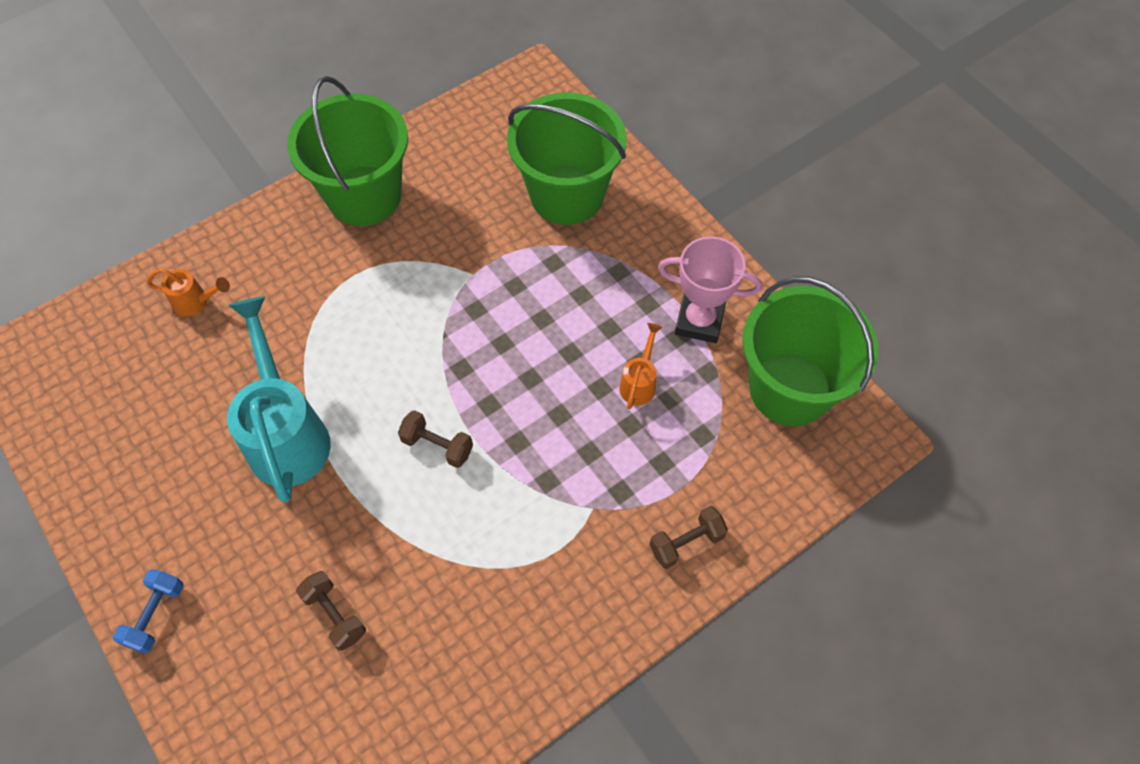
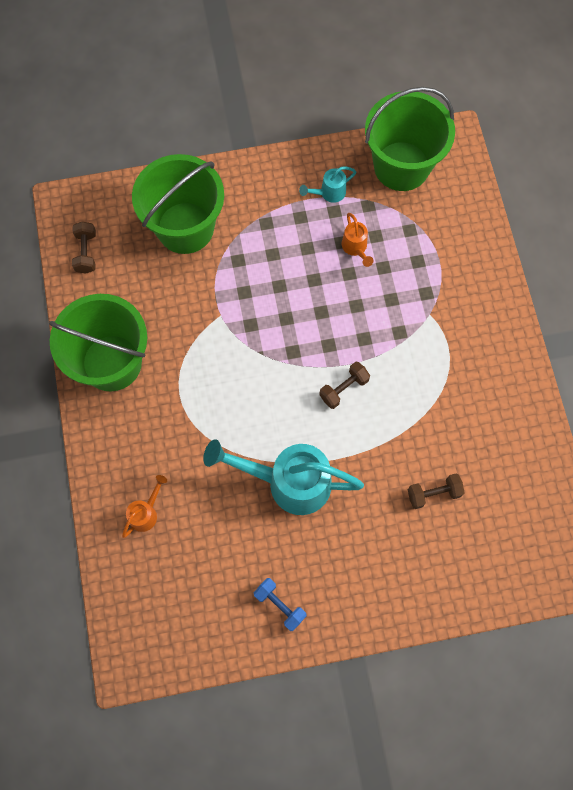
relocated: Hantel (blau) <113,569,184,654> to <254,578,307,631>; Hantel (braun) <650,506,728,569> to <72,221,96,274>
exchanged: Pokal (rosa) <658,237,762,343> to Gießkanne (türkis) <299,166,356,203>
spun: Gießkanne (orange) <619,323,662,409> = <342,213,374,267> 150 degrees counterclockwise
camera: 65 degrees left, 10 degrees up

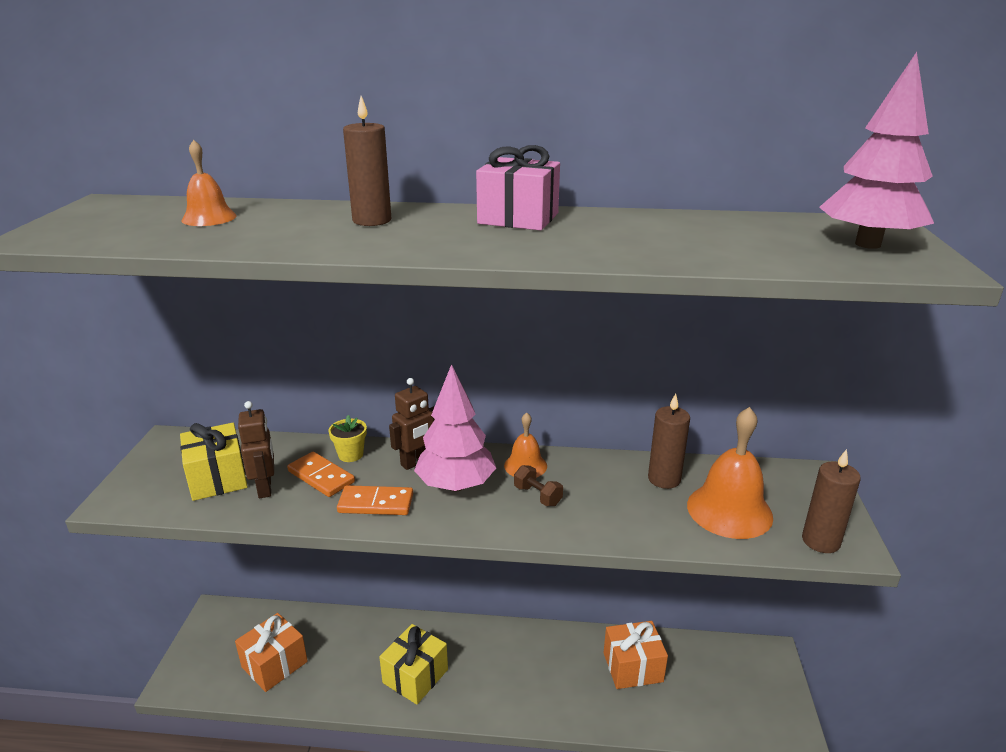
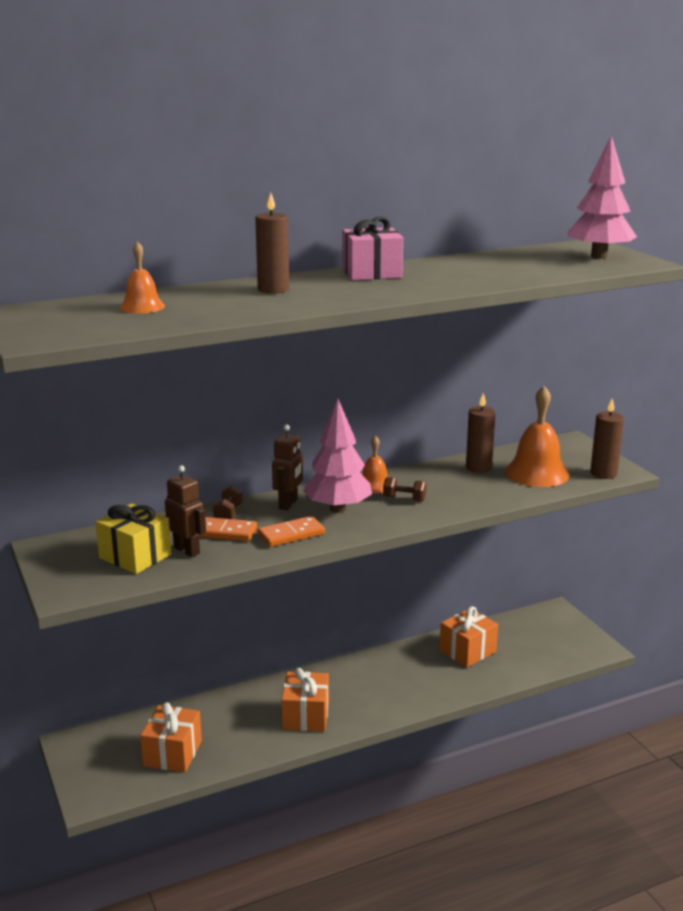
exchanged: Blumentopf (gelb) <328,415,367,462> to Hantel (braun) <213,485,243,519>
colour: Geschenk (gelb) <379,624,448,705> to Geschenk (orange) <281,668,329,732>
camera: 30 degrees left, 5 degrees down

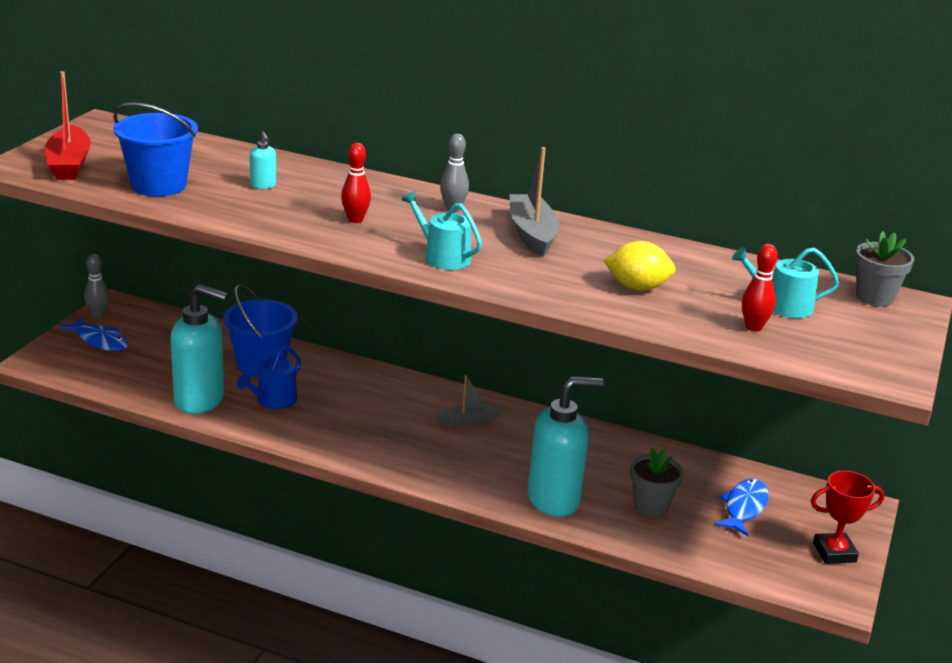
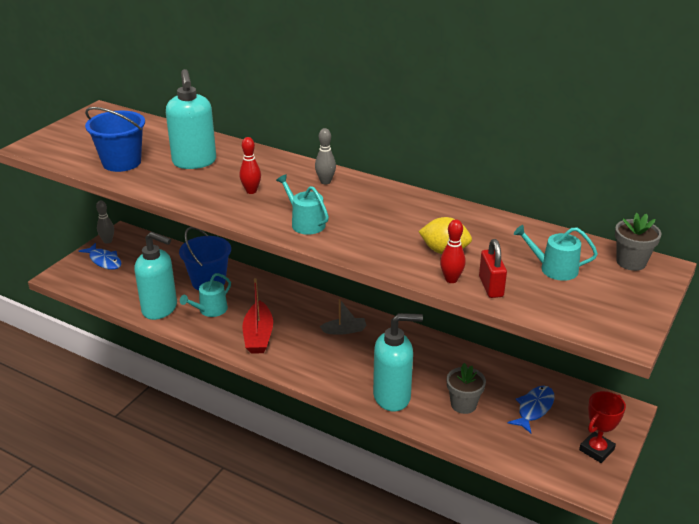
missing: Boot (grau) <509,147,559,257>
appeared: Vorhängeschloss (rot) <479,239,507,298>
relocated: Boot (rot) <45,71,91,180> to <243,278,273,354>; Bowlingkegel (rot) <742,244,778,332> to <440,219,466,283>
colour: Gießkanne (blau) <237,346,301,409> to Gießkanne (türkis) <180,273,231,317>
spun: Pokal (rot) <811,471,885,564> = <579,391,626,463> 45 degrees counterclockwise
size: Seifenspender (türkis) <250,132,276,189> = <166,69,216,169> x2.38
camera: 10 degrees right, 5 degrees up

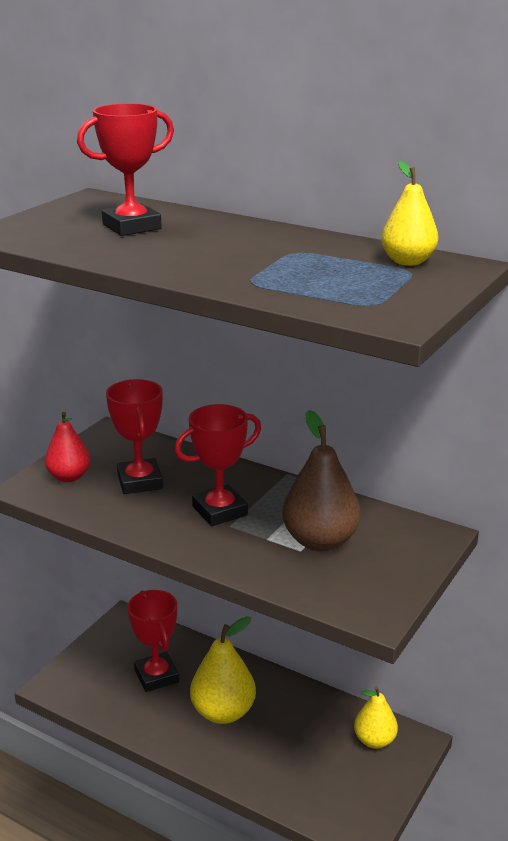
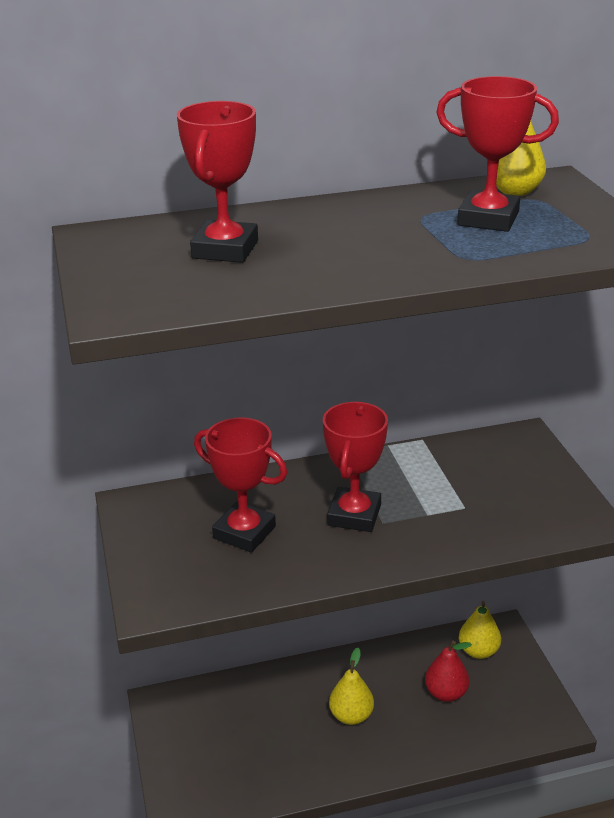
missing: Birne (braun) <282,410,361,551>
relocated: Birne (rot) <45,412,90,482> to <425,640,472,702>; Pokal (rot) <127,590,179,692> to <436,76,559,232>
size: Birne (gelb) <190,616,256,724> = <329,648,374,725> x0.64
camera: 45 degrees left, 5 degrees up

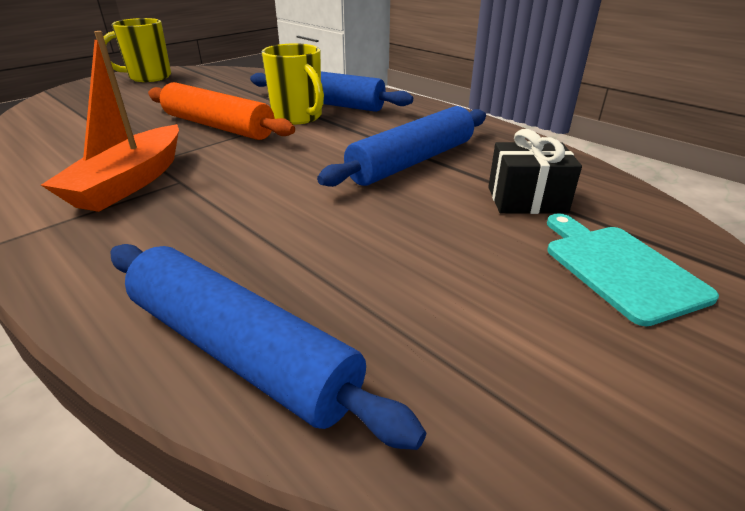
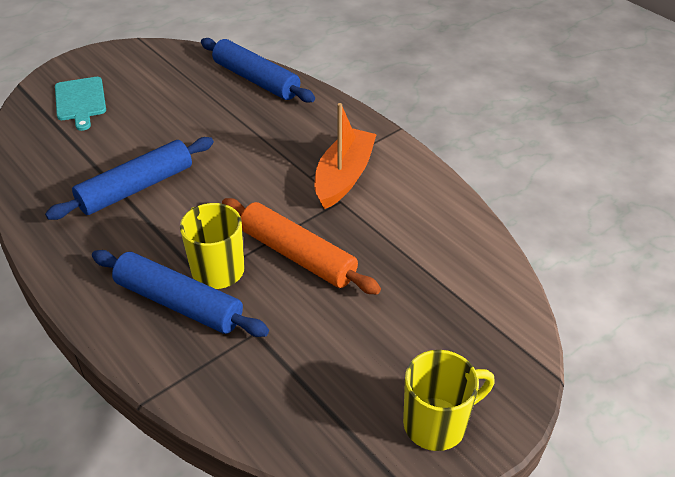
missing: Geschenk (schwarz) <488,129,582,214>
camera: 175 degrees left, 10 degrees up

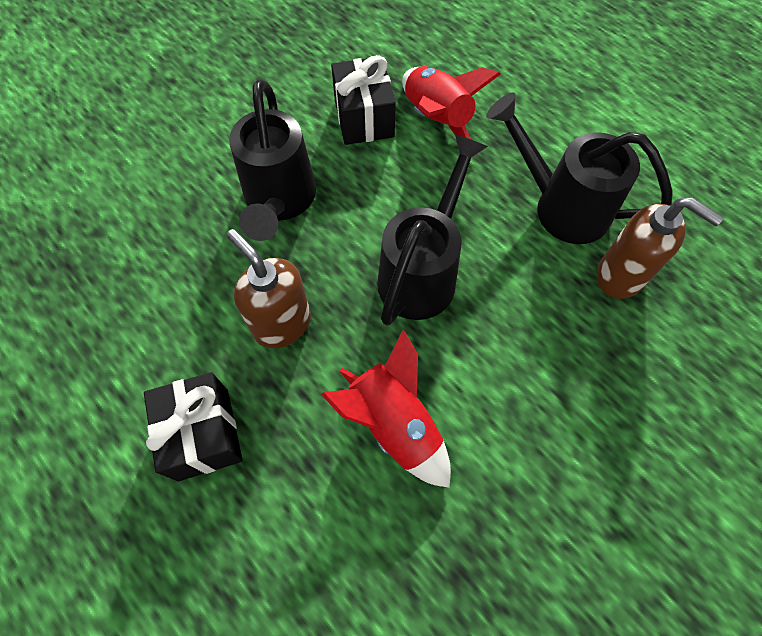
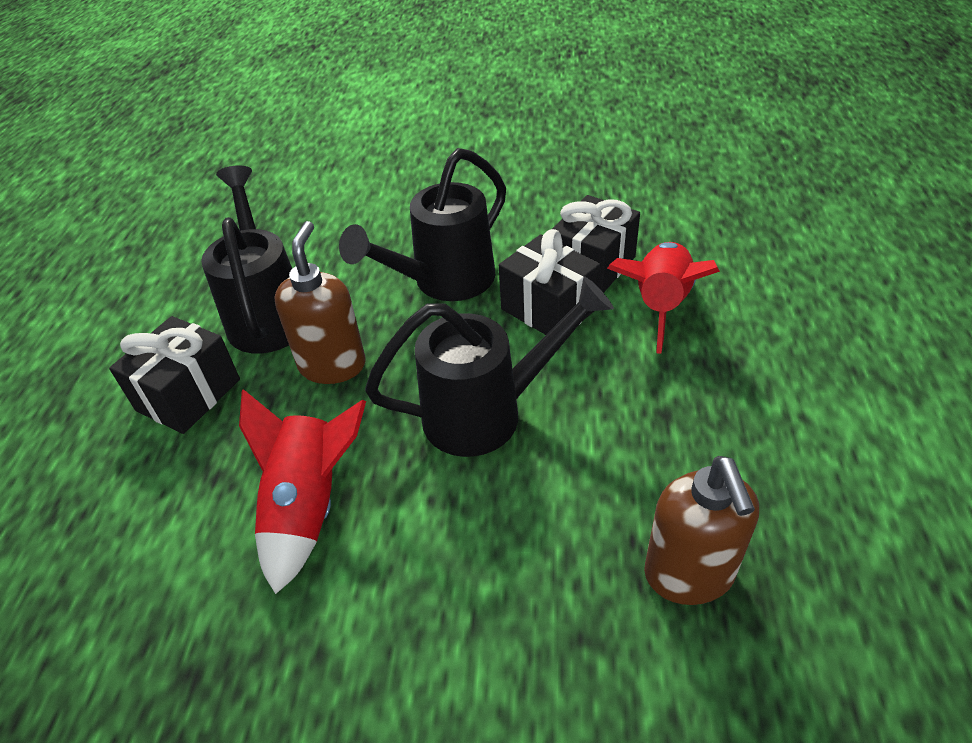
appeared: Geschenk (schwarz) <499,229,600,335>
relocated: Gießkanne (schwarz) <486,92,673,244> to <201,165,292,354>
camera: 50 degrees right, 20 degrees down

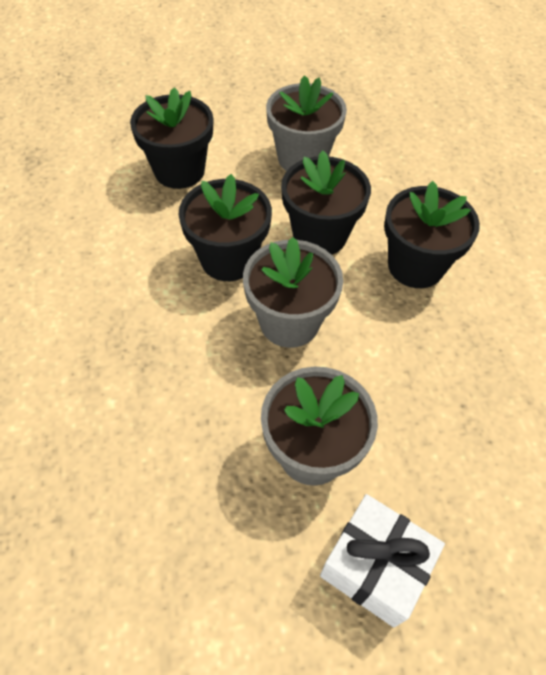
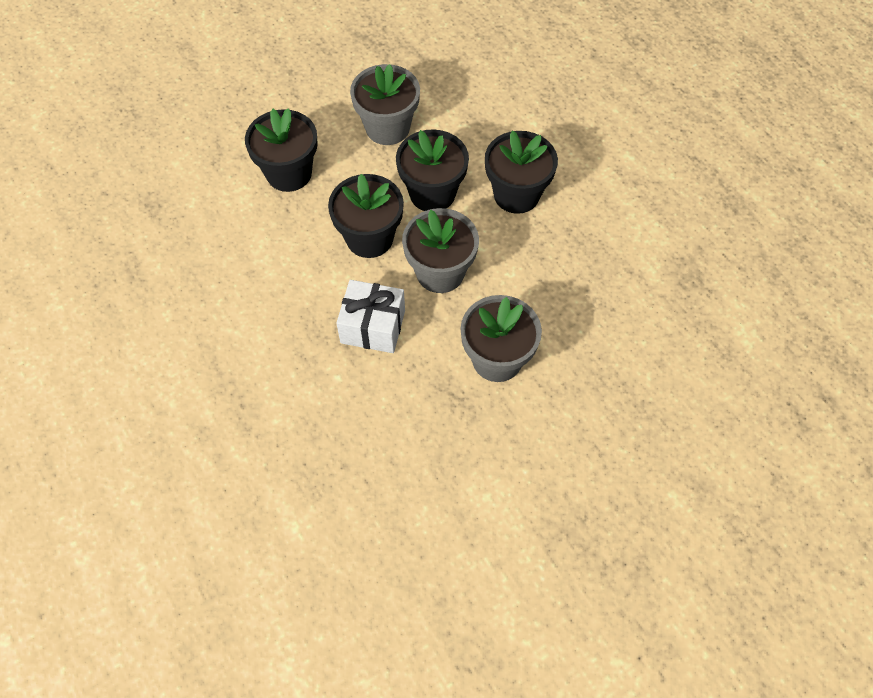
relocated: Geschenk (weiß) <320,494,445,628> to <336,280,405,353>
camera: 20 degrees left, 5 degrees up

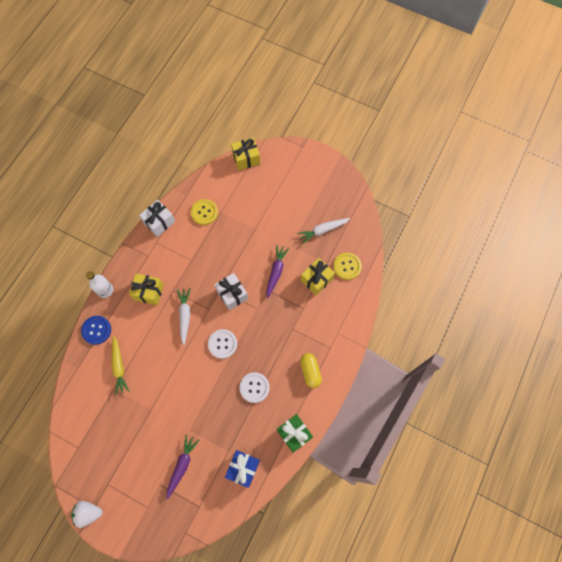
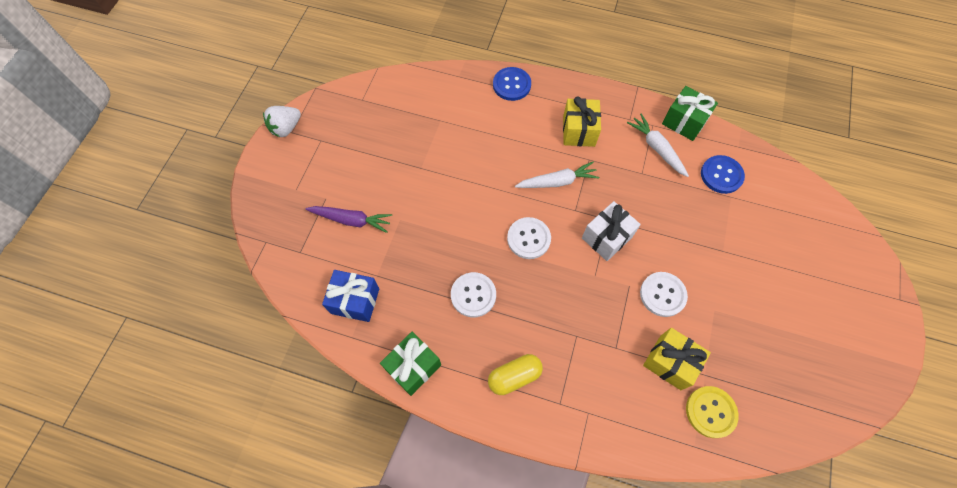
missing: Flasche (weiß) <86,271,113,298>; Karotte (gelb) <112,336,130,395>; Geschenk (gelb) <231,137,260,171>
relocated: Karotte (weiß) <297,218,350,244> to <627,114,689,177>
exchanged: Karotte (lila) <266,245,289,298> to Knopf (weiß) <640,272,688,317>
colour: Geschenk (weiß) <139,200,175,237> to Geschenk (grün) <662,86,718,141>; Knopf (gelb) <191,199,218,225> to Knopf (blau) <701,155,745,194>
spun: Erdbeere (weiß) <71,501,103,528> = <263,106,301,137> 120 degrees counterclockwise
camera: 80 degrees right, 5 degrees down

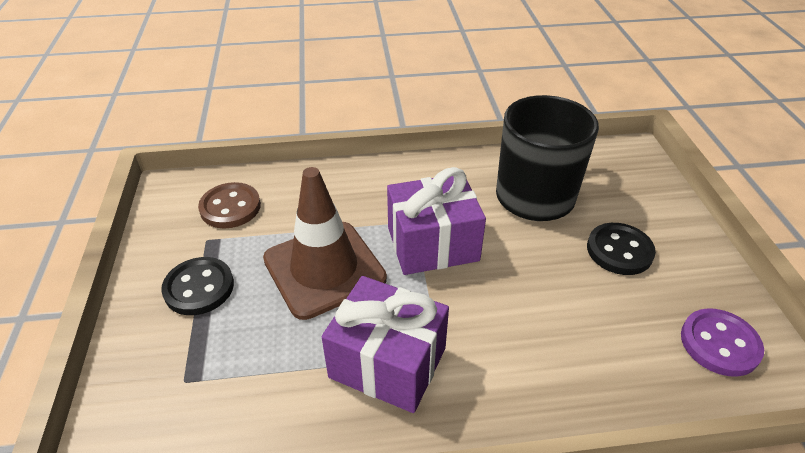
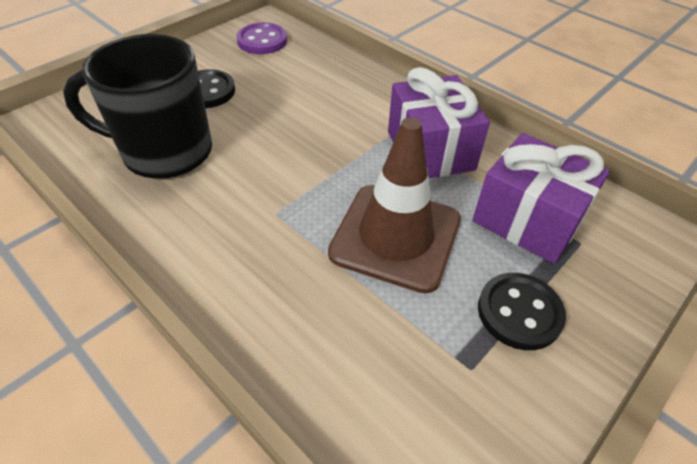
missing: Knopf (braun) <198,182,261,228>
relocated: Geschenk (lila) <387,167,486,275> to <472,133,610,264>
camera: 130 degrees left, 5 degrees up

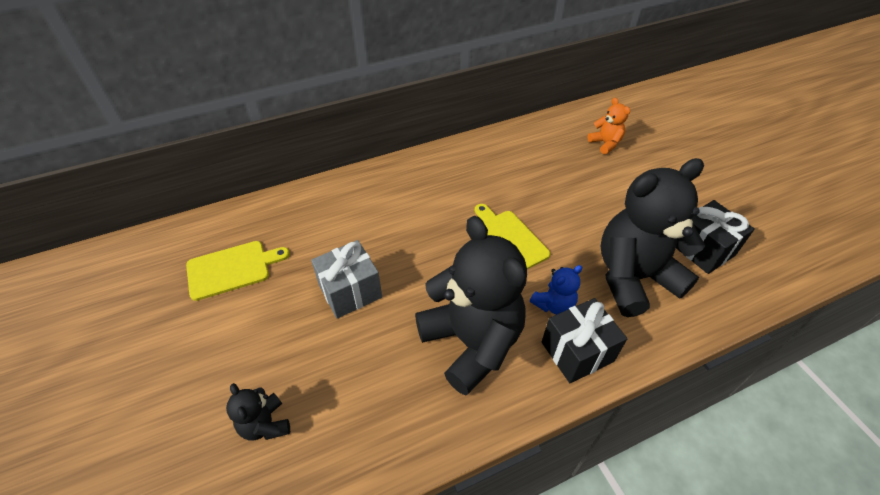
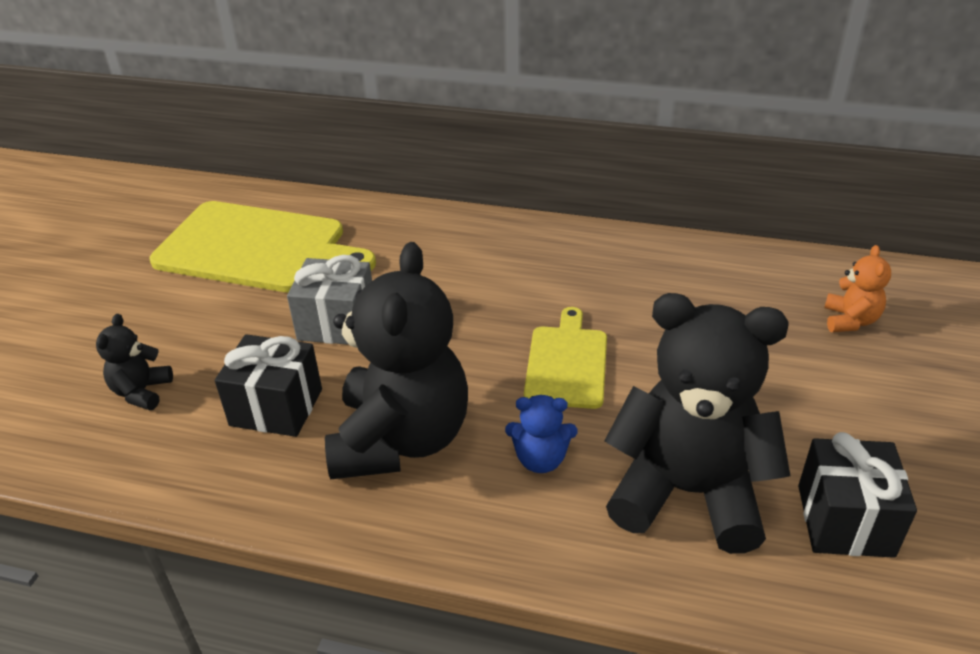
relocated: Geschenk (schwarz) <542,298,627,383> to <215,334,322,437>
size: Schneidebrett (gelb) <186,241,290,301> = <150,201,376,292> x1.80
camera: 40 degrees right, 10 degrees down

